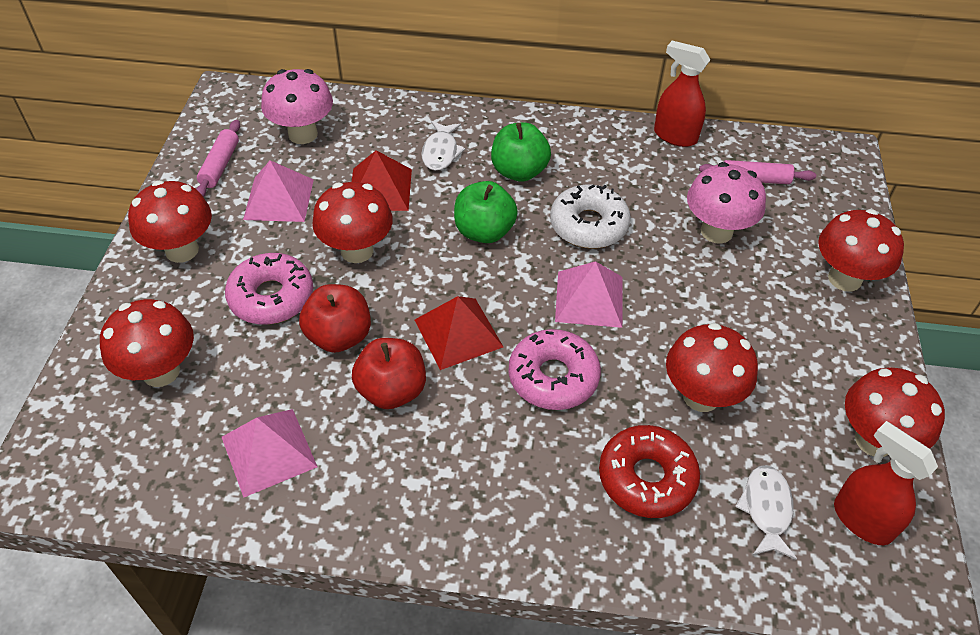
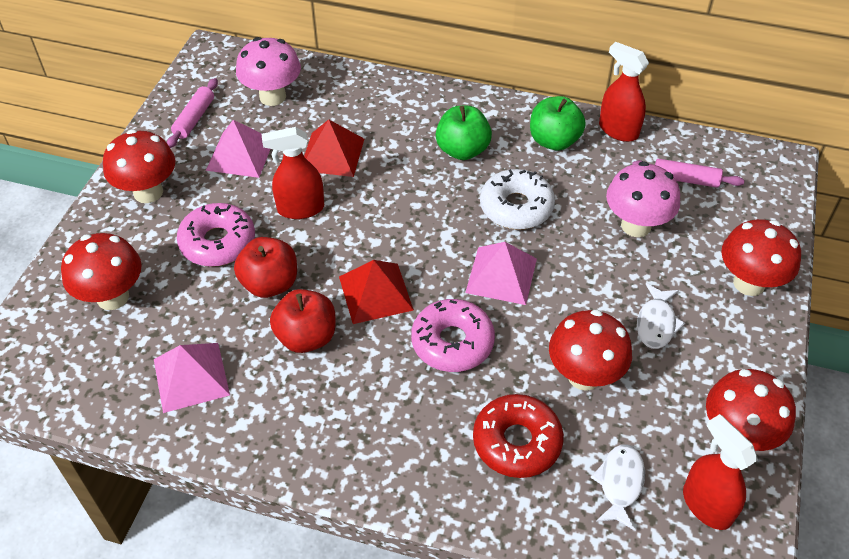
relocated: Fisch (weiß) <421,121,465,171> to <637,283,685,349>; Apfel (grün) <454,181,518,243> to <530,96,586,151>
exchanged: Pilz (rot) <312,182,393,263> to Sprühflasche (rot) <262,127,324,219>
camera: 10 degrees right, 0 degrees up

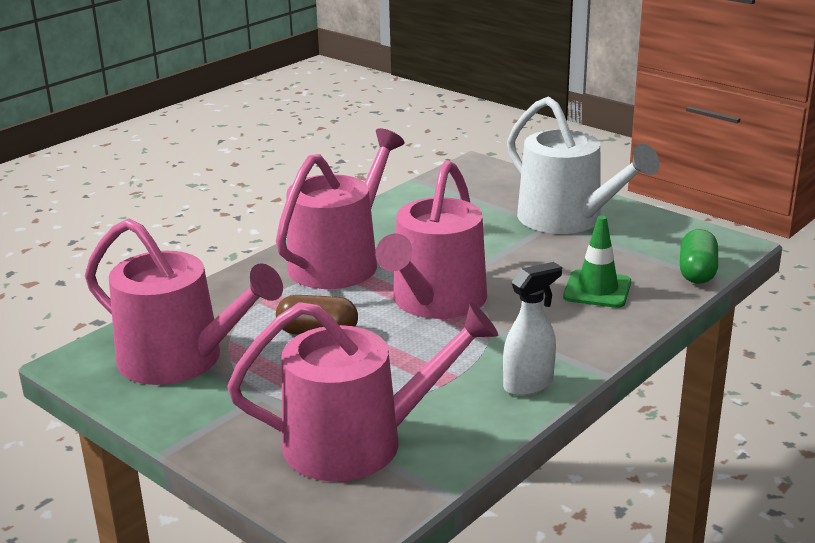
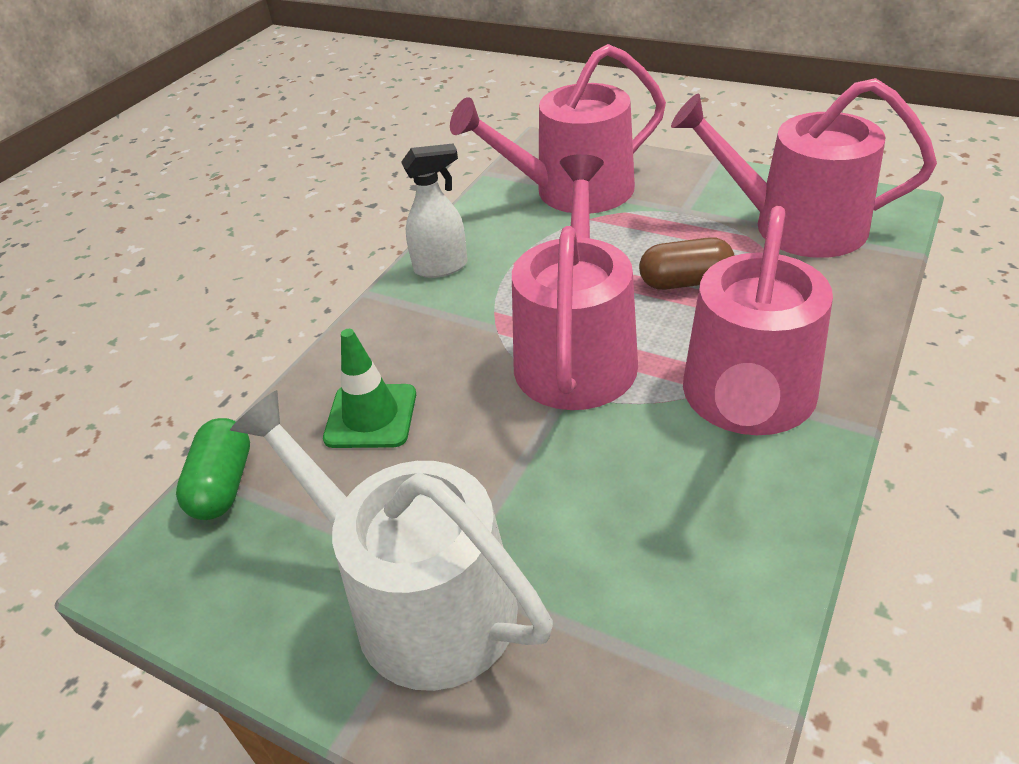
spun: Sprühflasche (weiß) <503,262,562,396> = <401,144,468,278> 150 degrees counterclockwise
camera: 170 degrees right, 15 degrees up

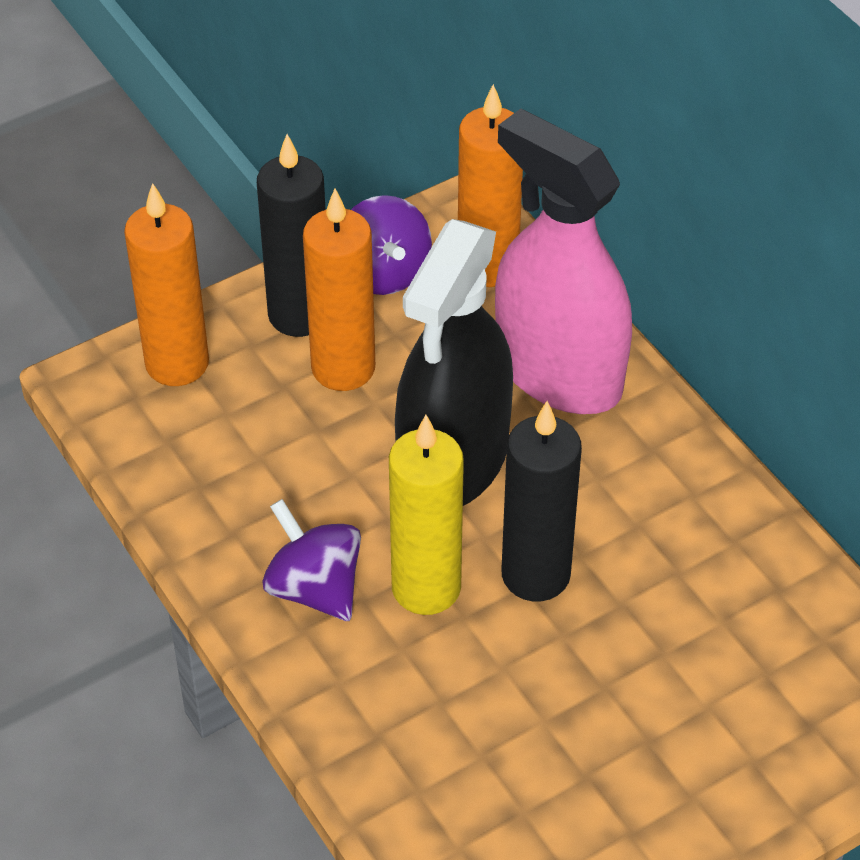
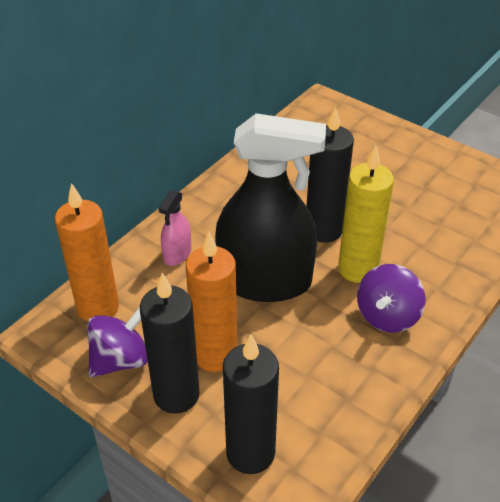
colour: Kerze (orange) <124,183,209,386> to Kerze (schwarz) <223,334,279,474>
size: Sprühflasche (rosa) <495,109,632,414> = <159,190,191,266> x0.43
camera: 110 degrees left, 5 degrees down

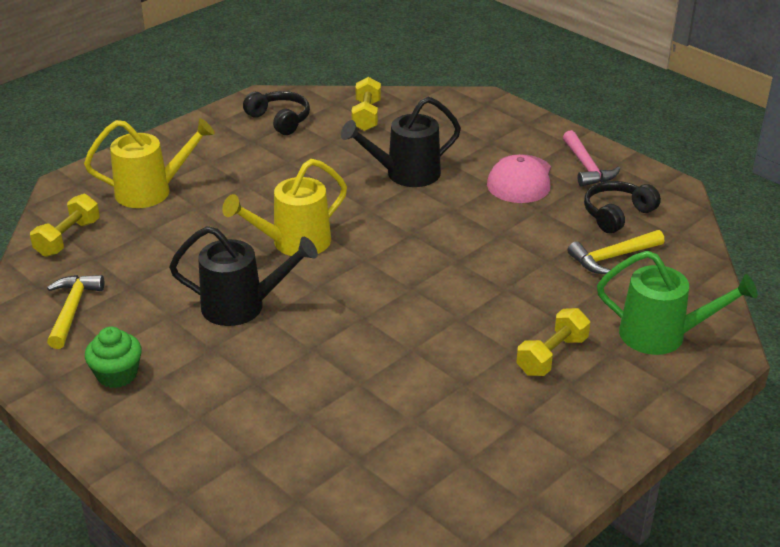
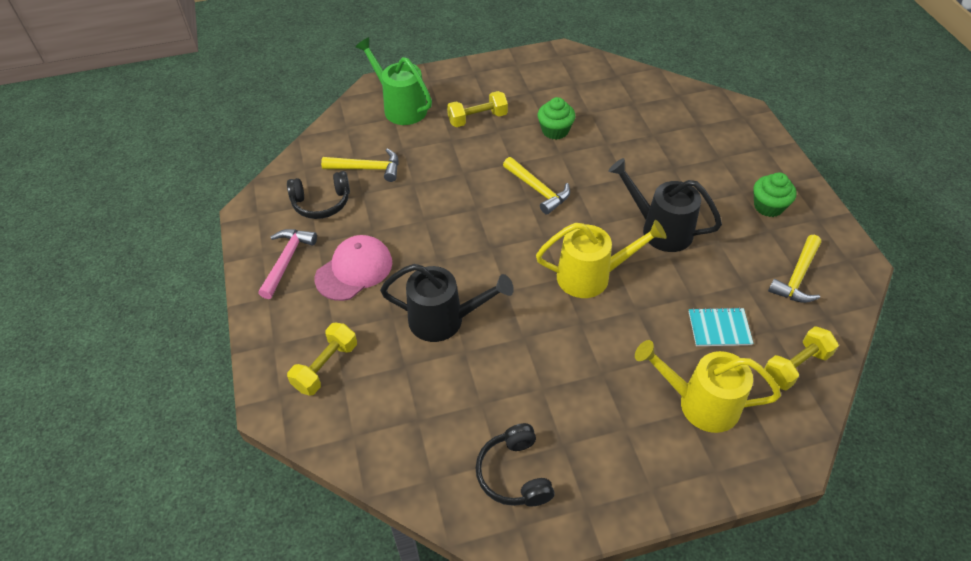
appeared: Hammer (gelb) <503,157,570,215>; Muffin (grün) <538,97,575,140>; Notizbuch (türkis) <689,307,753,346>
relocated: Hantel (gelb) <352,77,381,131> to <287,323,357,396>
camera: 150 degrees left, 15 degrees up

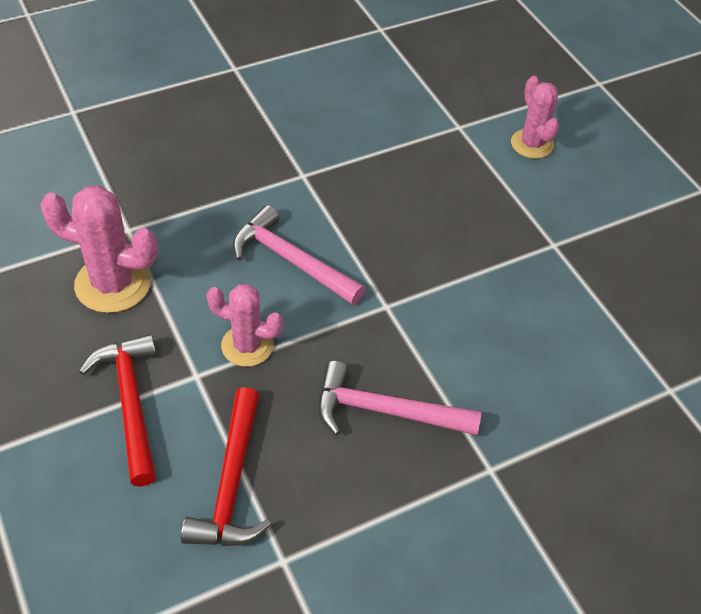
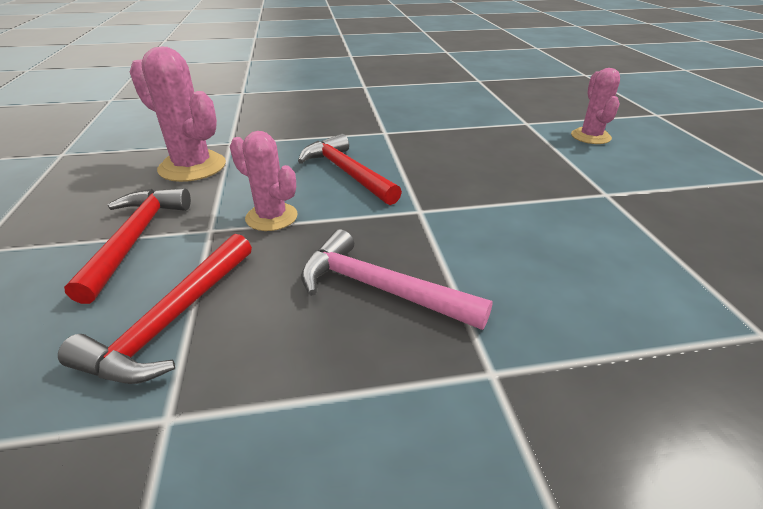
colour: Hammer (rosa) <233,205,365,305> to Hammer (rot) <298,133,402,205>
camera: 20 degrees right, 15 degrees down

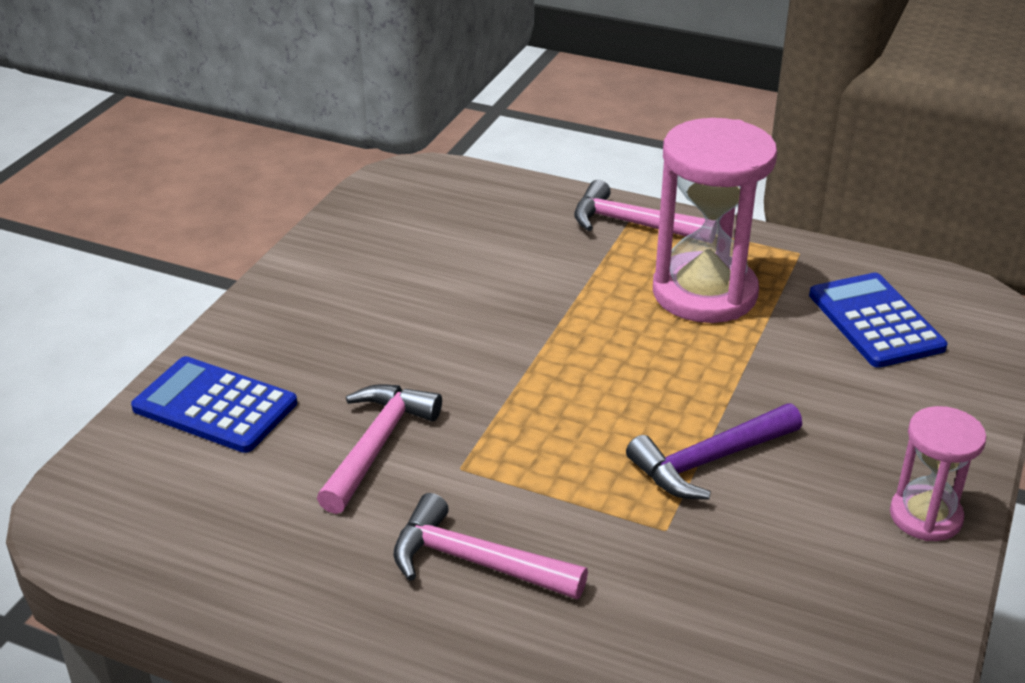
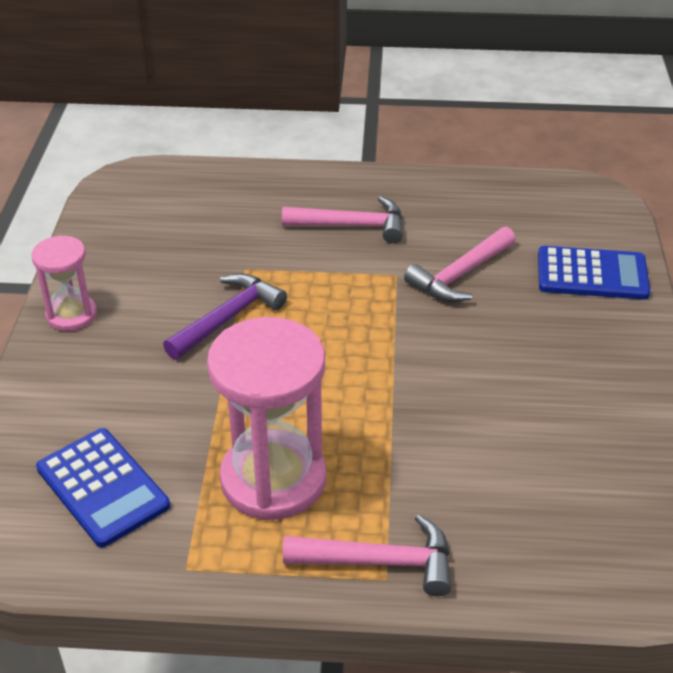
spun: Hammer (rosa) <317,384,442,514> = <404,227,516,302> 45 degrees clockwise
camera: 160 degrees right, 5 degrees up

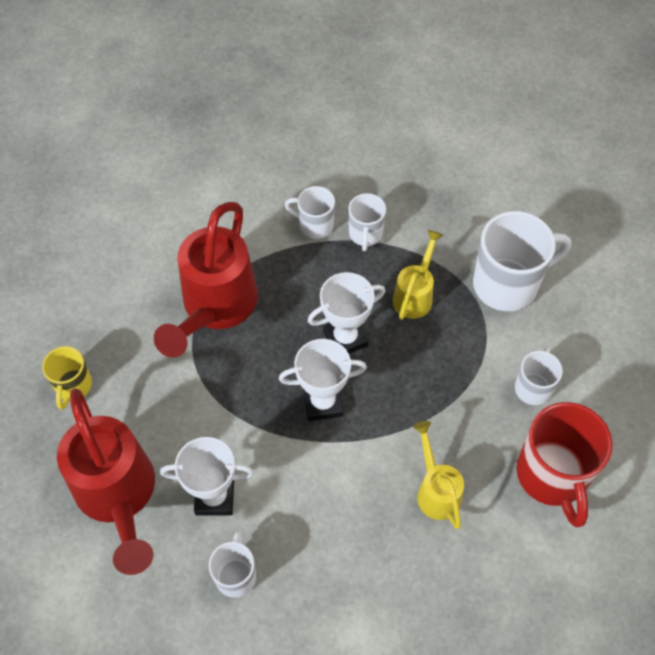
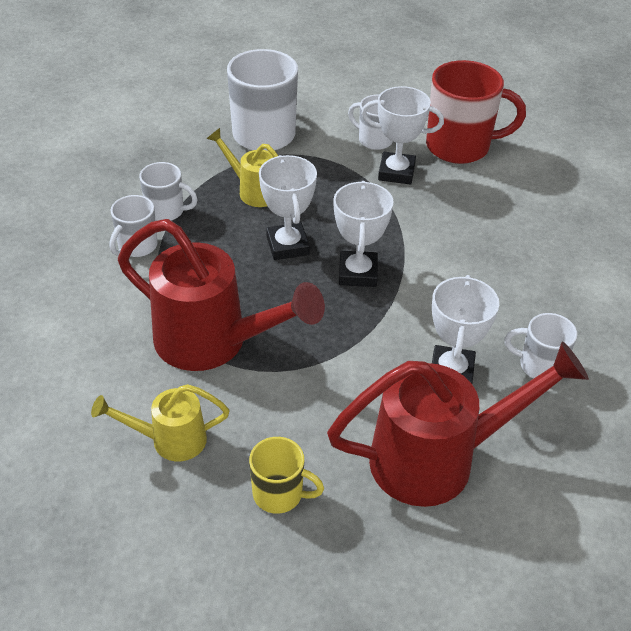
appeared: Pokal (weiß) <361,86,444,185>
relocated: Gießkanne (gelb) <413,421,464,529> to <91,384,229,461>
camera: 80 degrees left, 15 degrees down

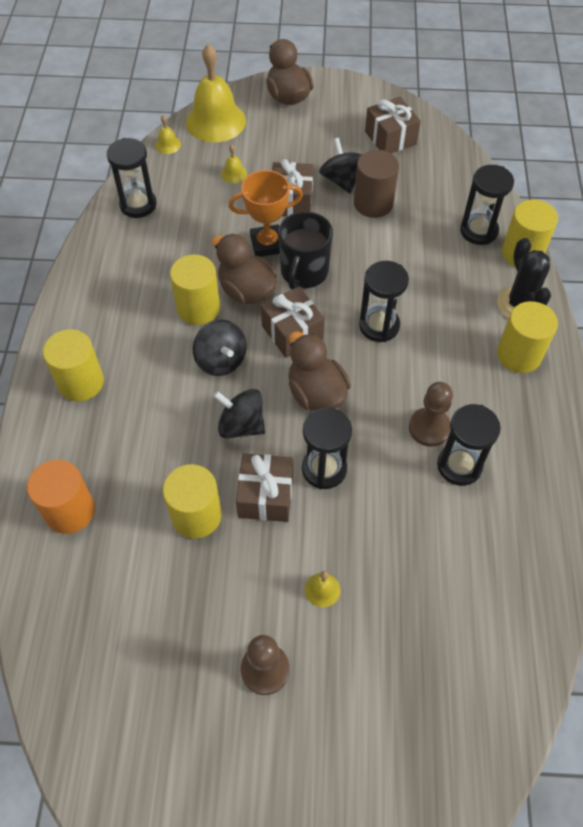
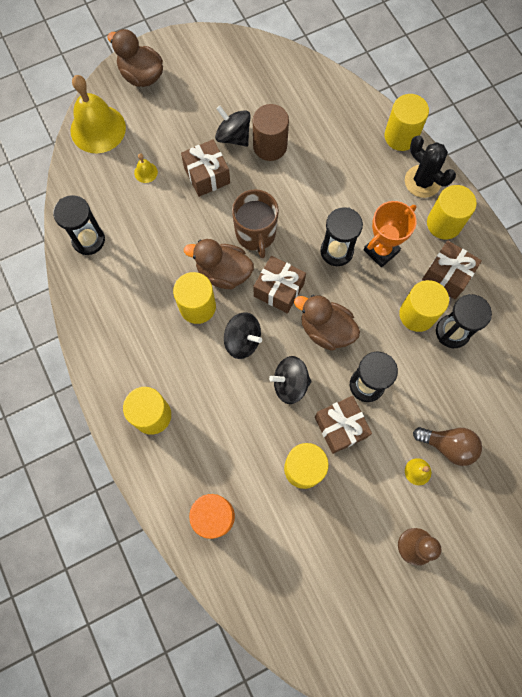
missing: Glocke (gelb) <155,115,181,154>; Sanduhr (schwarz) <460,165,514,245>
appeared: Glühbirne (braun) <413,427,482,466>
relocated: Pokal (orange) <229,170,303,257> to <364,201,417,268>; Geschenk (braun) <365,97,421,153> to <422,240,482,299>
exchanged: Bauer (braun) <409,382,453,447> to Vollzylinder (gelb) <399,280,449,332>
colour: Tasse (schwarz) <278,211,333,289> to Tasse (braun) <232,189,279,258>
camera: 30 degrees left, 15 degrees up

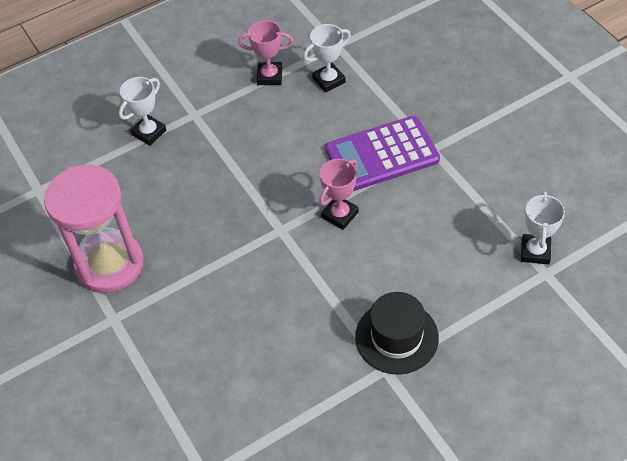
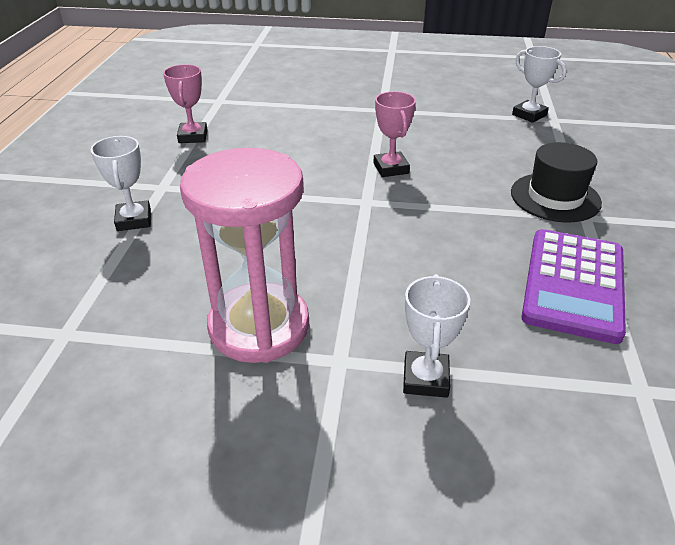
relocated: Pokal (weiß) <303,24,351,93> to <403,274,470,398>; Taschenrechner (lila) <325,116,440,191> to <521,229,626,344>
spun: Pokal (rosa) <238,20,293,85> = <163,64,207,143> 45 degrees counterclockwise
camera: 55 degrees left, 15 degrees down

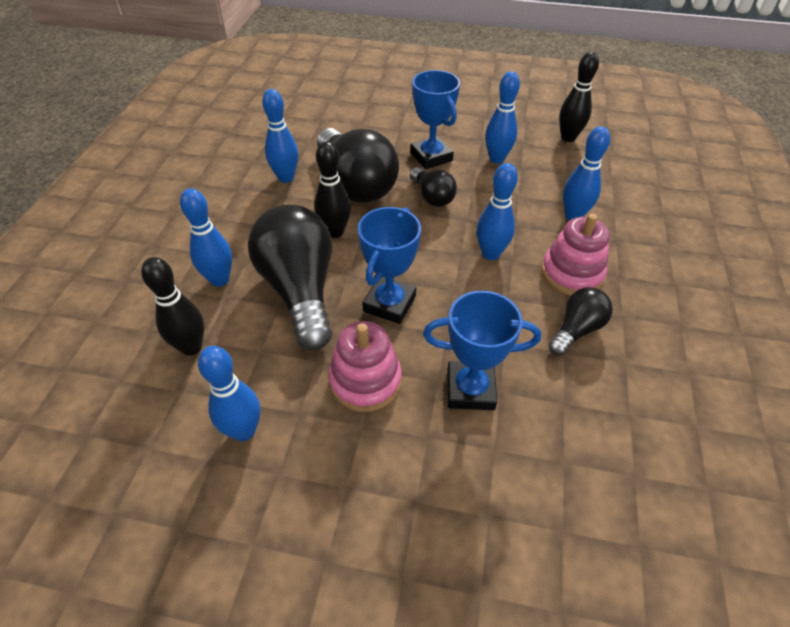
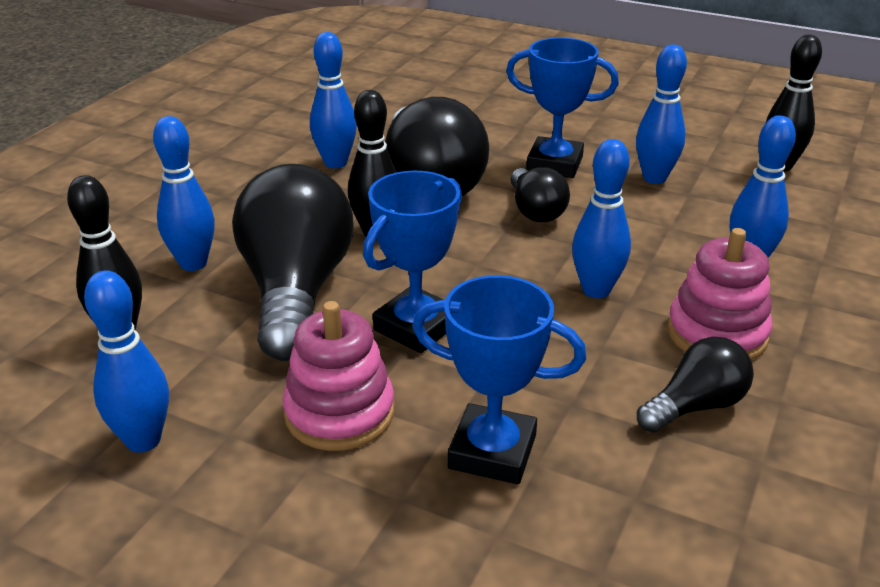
spun: Pokal (blau) <410,70,460,169> = <506,38,619,178> 60 degrees counterclockwise
camera: 15 degrees right, 15 degrees down

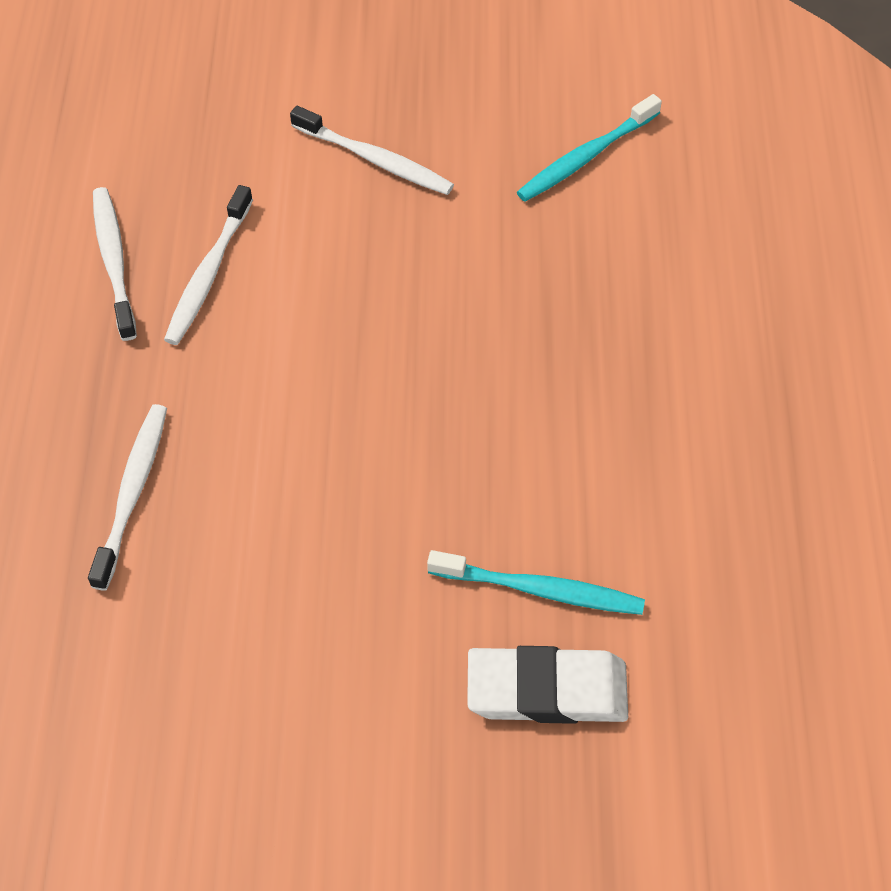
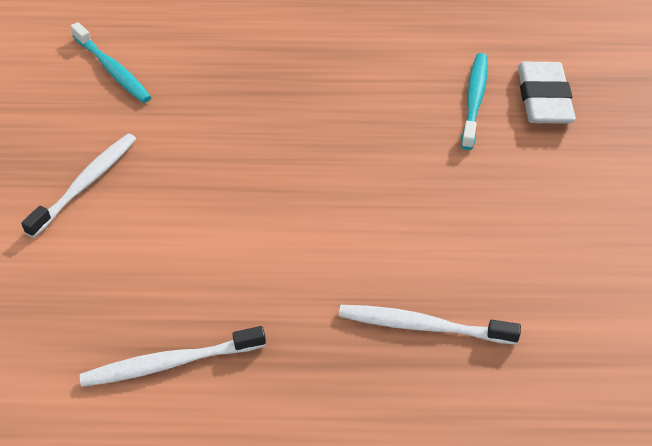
missing: Zahnbürste (weiß) <164,185,253,345>
camera: 90 degrees left, 10 degrees down

